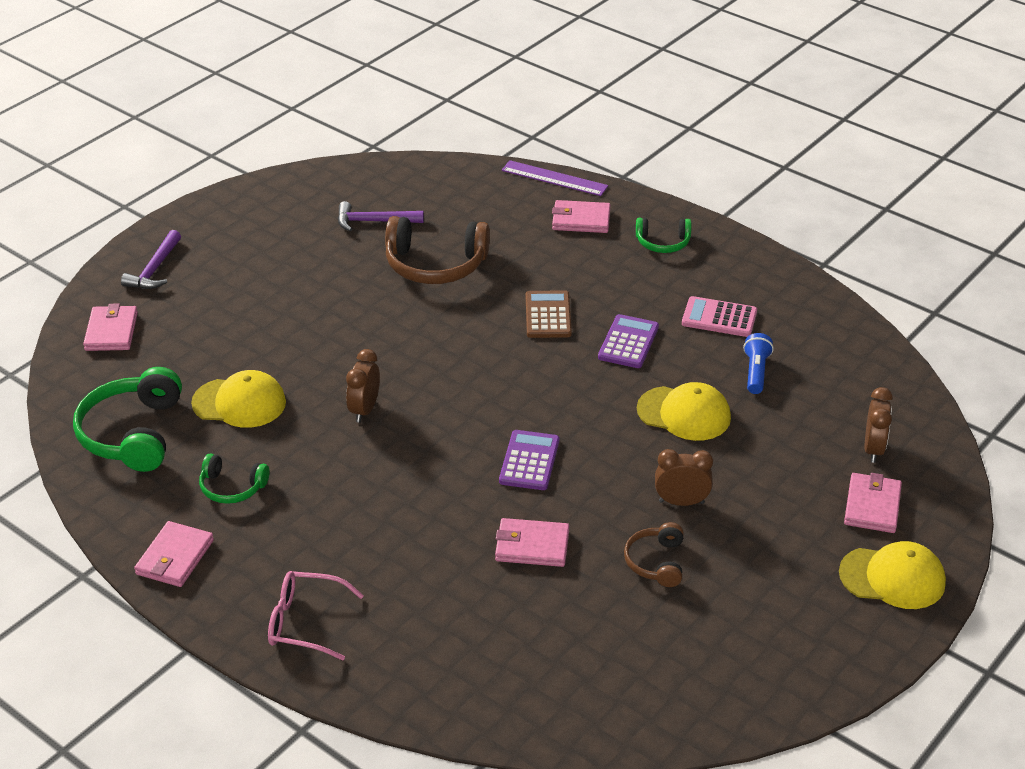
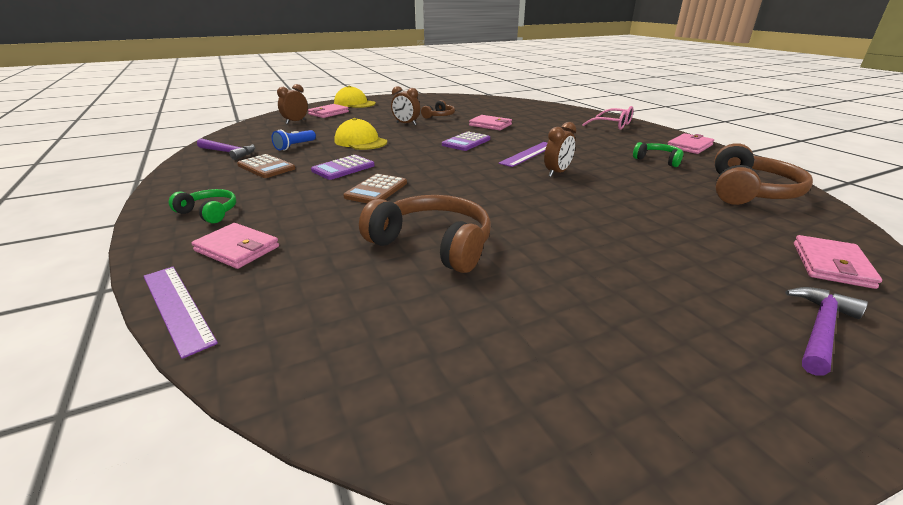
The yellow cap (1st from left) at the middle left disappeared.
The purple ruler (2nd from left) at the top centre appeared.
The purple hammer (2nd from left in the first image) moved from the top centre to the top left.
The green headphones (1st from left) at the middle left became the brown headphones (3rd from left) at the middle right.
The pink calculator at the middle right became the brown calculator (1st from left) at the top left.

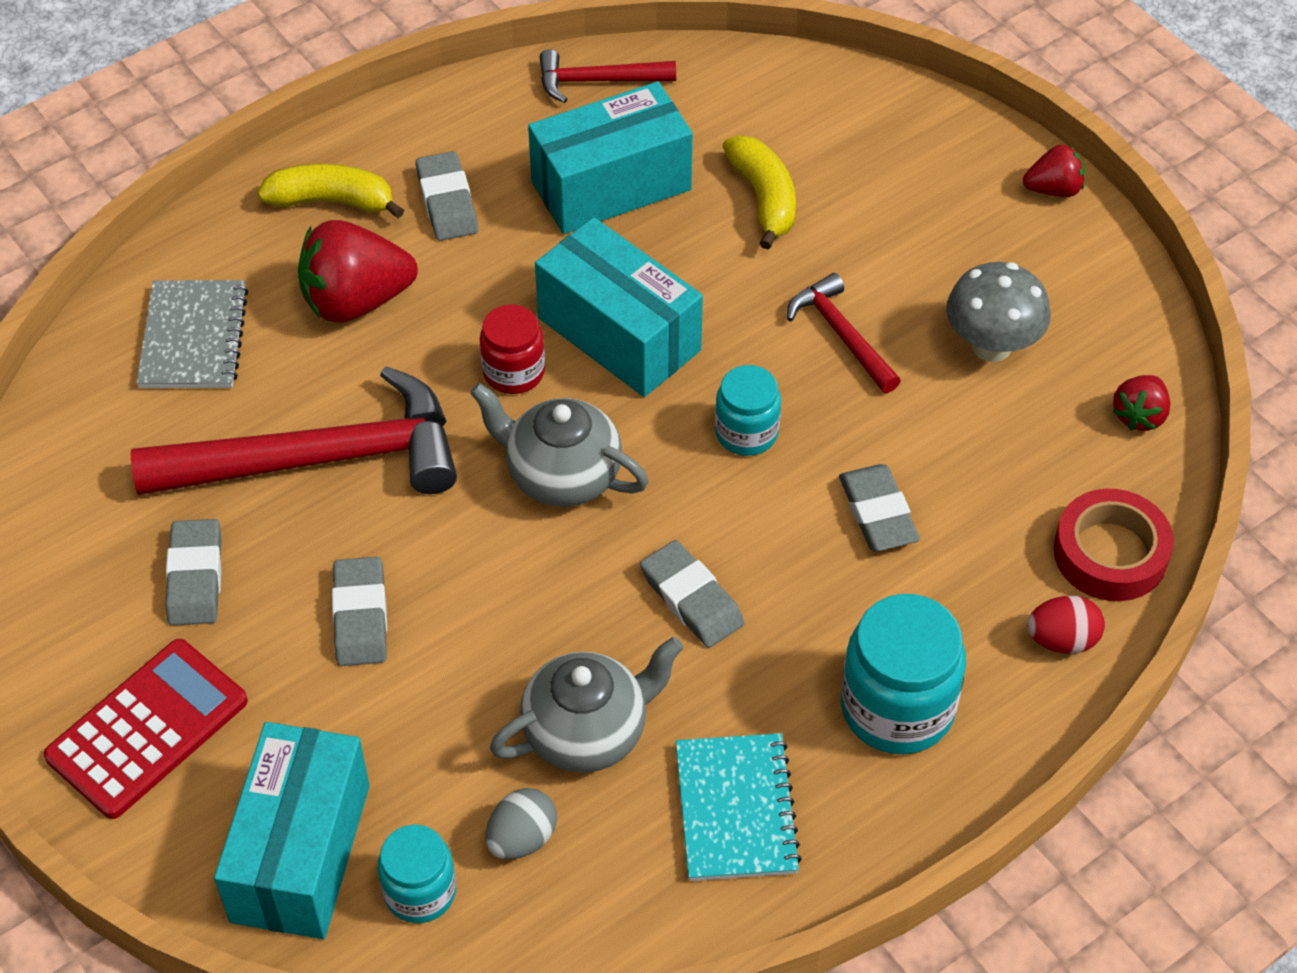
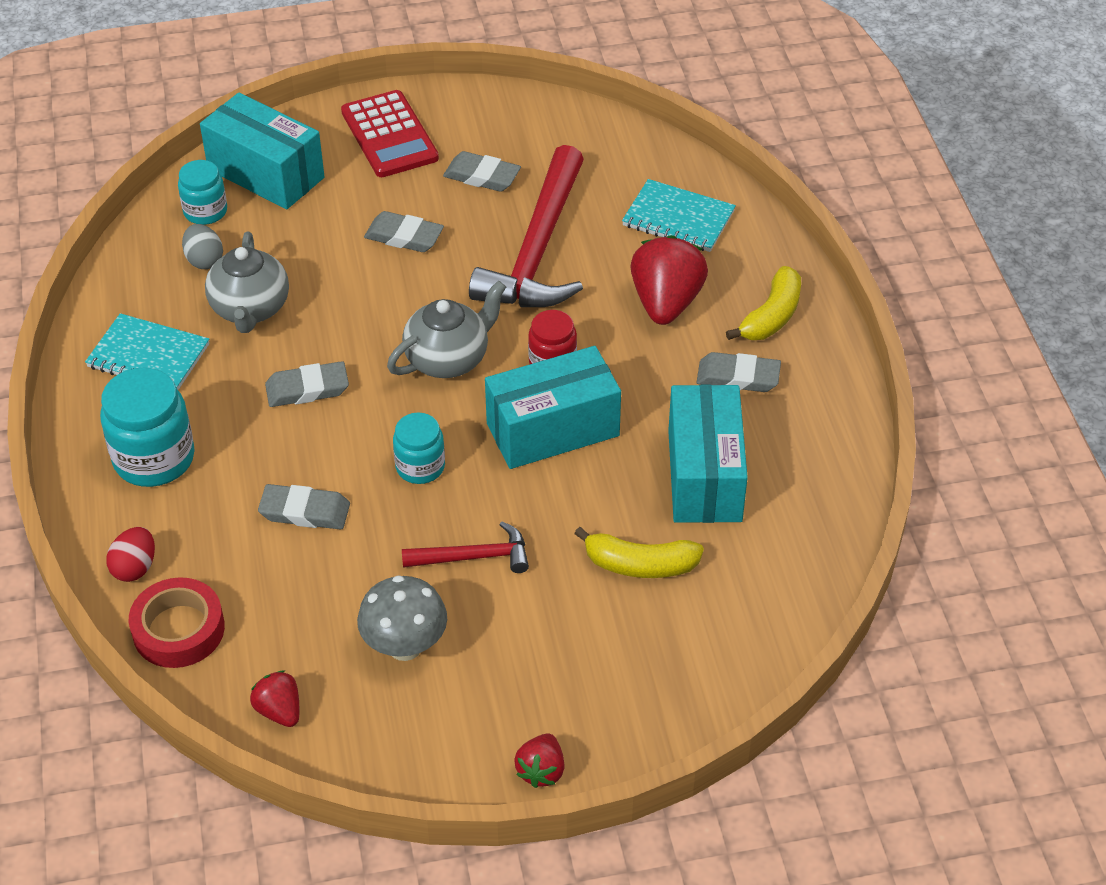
The red hammer (2nd from left) at the top centre disappeared.
The grey notebook at the middle left became the turquoise notebook (2nd from left) at the top centre.

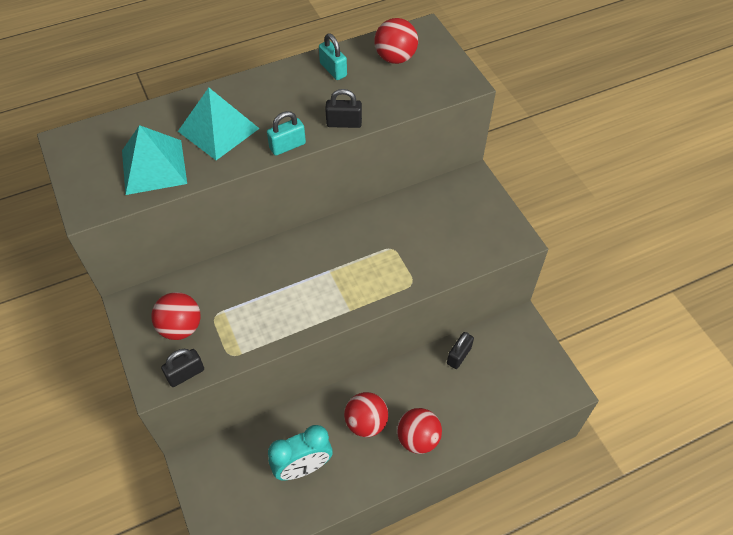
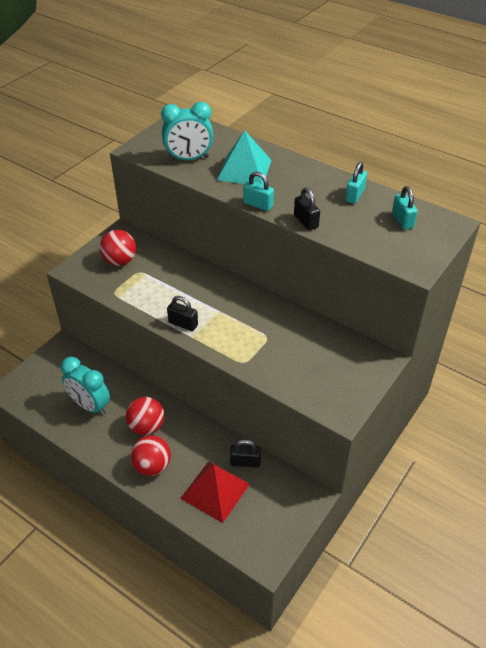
The red pyramid at the bottom centre appeared.
The black padlock (1st from left) moved from the bottom left to the centre.
The turquoise pyramid (1st from left) at the top left was replaced by the turquoise clock (2nd from left) at the top centre.
The red ball (3rd from left) at the top centre was replaced by the turquoise padlock (3rd from left) at the top right.

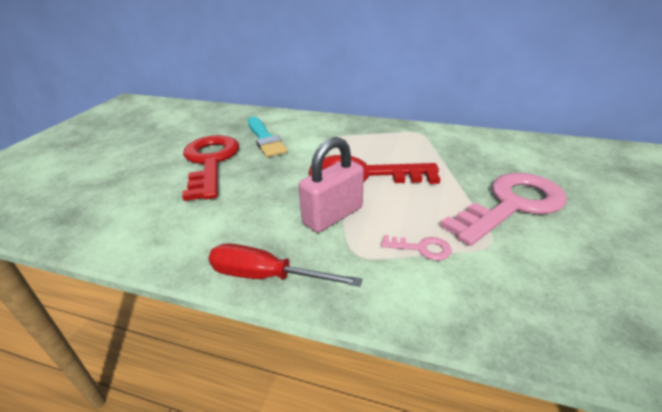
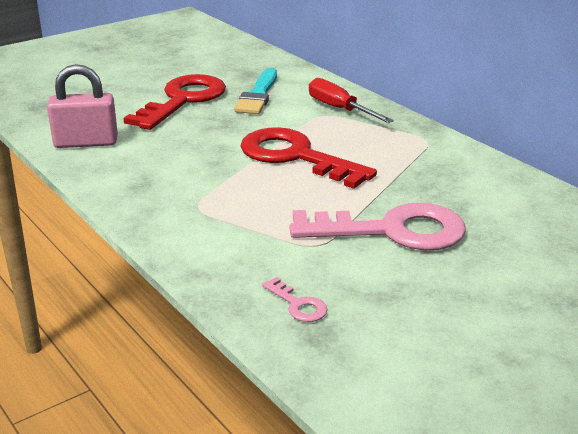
The red screwdriver moved from the centre to the top centre.
The pink padlock moved from the centre to the top left.
The pink key (1st from left) moved from the centre to the bottom centre.

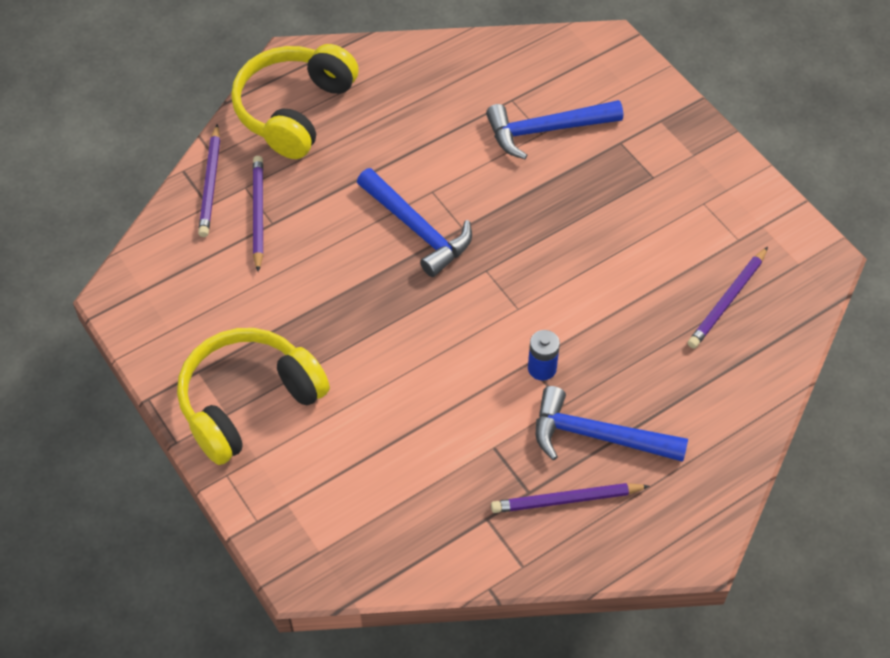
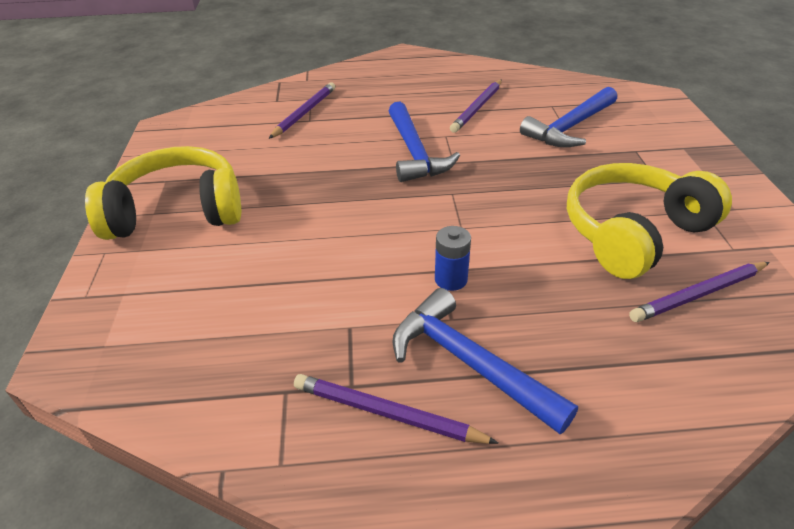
The purple pencil (1st from left in the first image) moved from the top left to the top centre.
The yellow headphones (2nd from left) moved from the top left to the middle right.
The blue hammer (2nd from left in the first image) at the top centre turned 60 degrees counterclockwise.

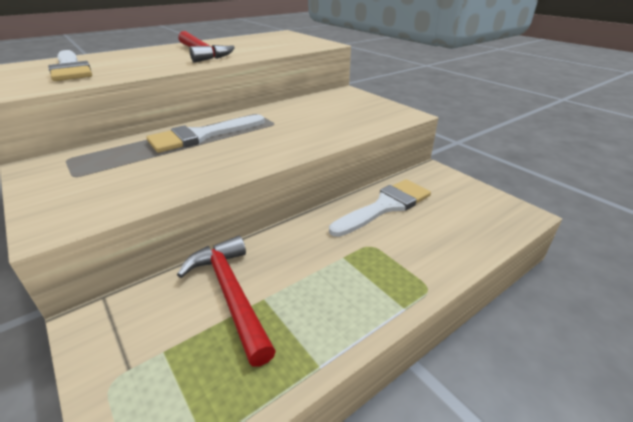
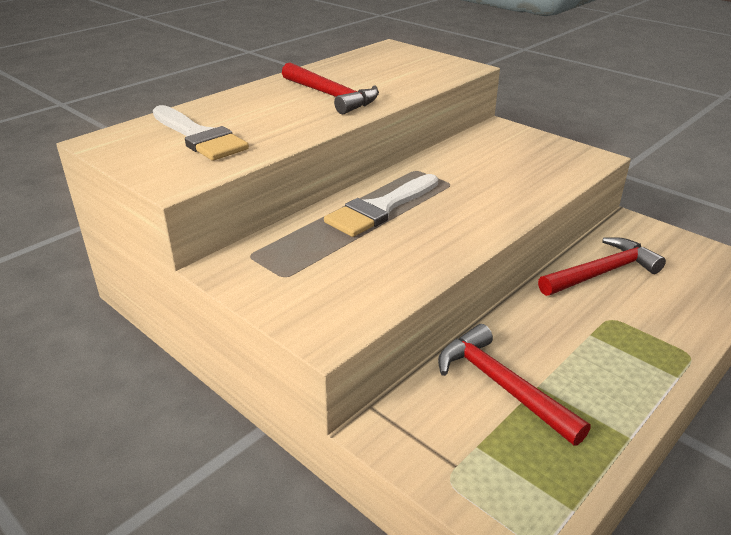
The white brush (3rd from left) at the centre was replaced by the red hammer (3rd from left) at the middle right.

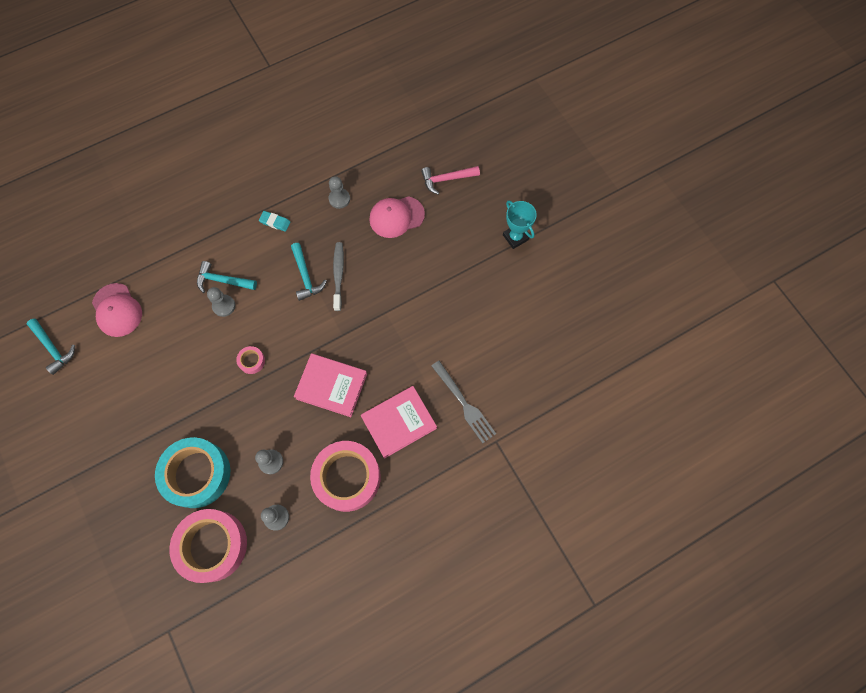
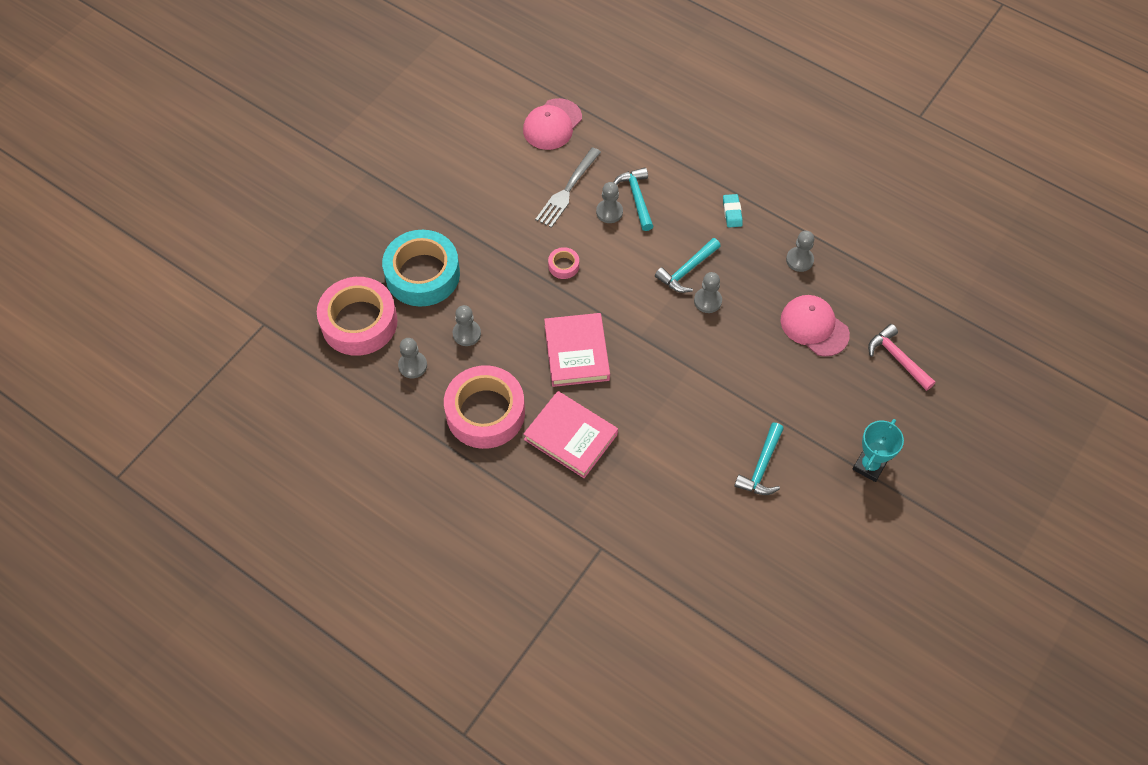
The turquoise hammer (1st from left in the first image) moved from the middle left to the centre.
The grey fork moved from the centre to the top centre.
The grey toothbrush at the centre was replaced by the grey pawn (4th from left) at the centre.

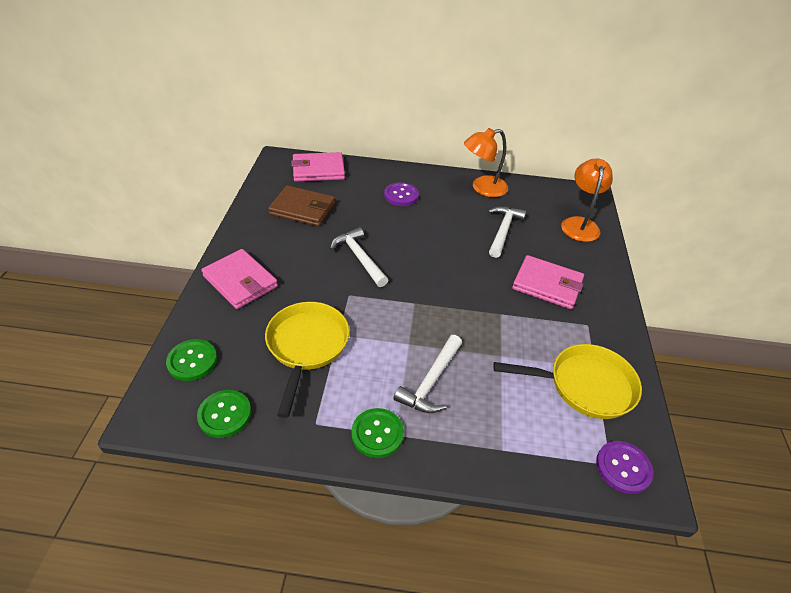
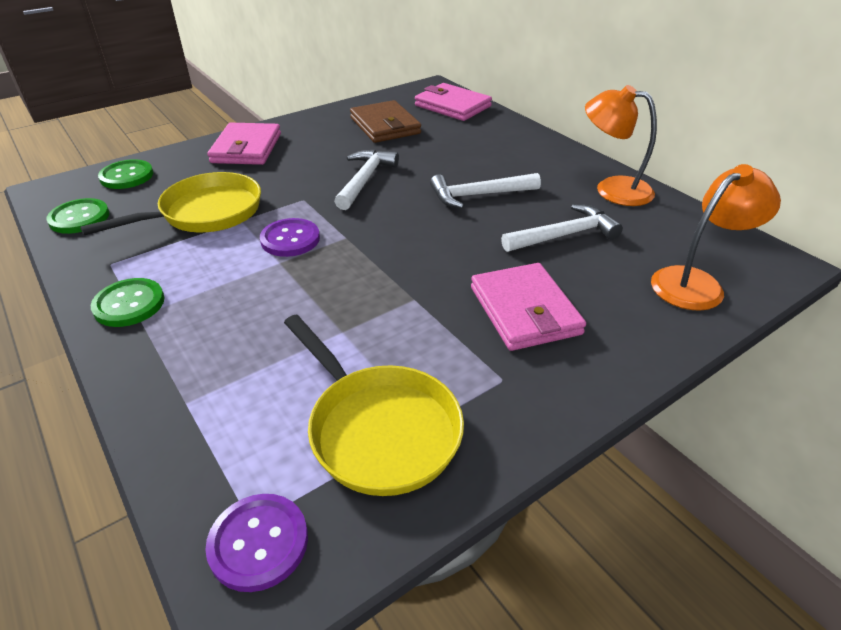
The purple button (1st from left in the first image) moved from the top centre to the centre.
The white hammer (2nd from left) moved from the centre to the top centre.

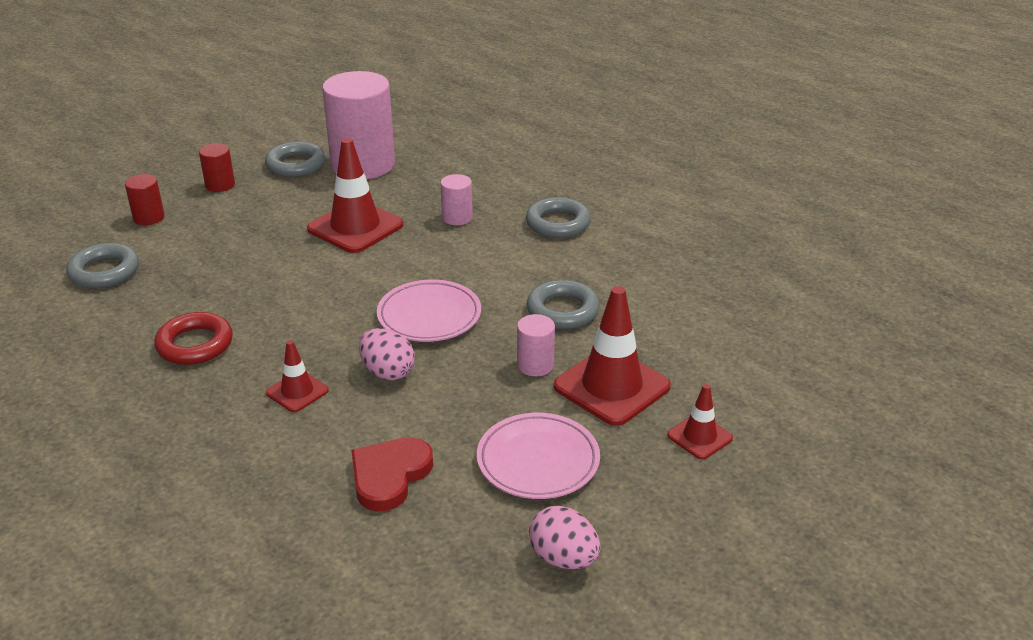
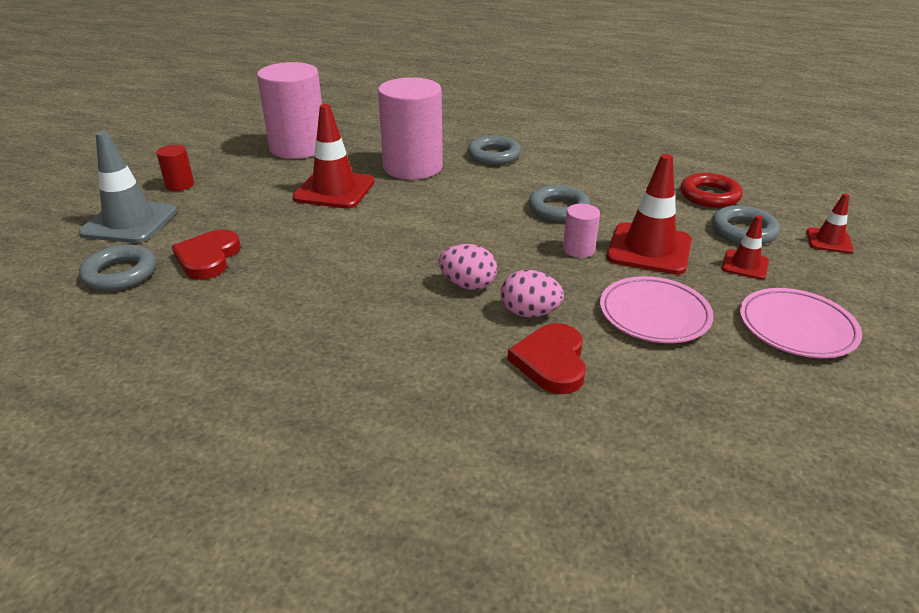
The red heart (1st from left) at the middle left appeared.
The red ring moved from the middle left to the top right.
The grey ring (2nd from left in the first image) moved from the top left to the middle right.
The red traffic cone (1st from left in the first image) moved from the middle left to the middle right.
The pink plate (1st from left in the first image) moved from the centre to the middle right.
The pink egg (2nd from left) moved from the bottom centre to the centre.
The red cylinder (1st from left) at the top left was replaced by the grey traffic cone at the top left.
The pink cylinder (2nd from left) at the top centre changed to 2.26 times the size.

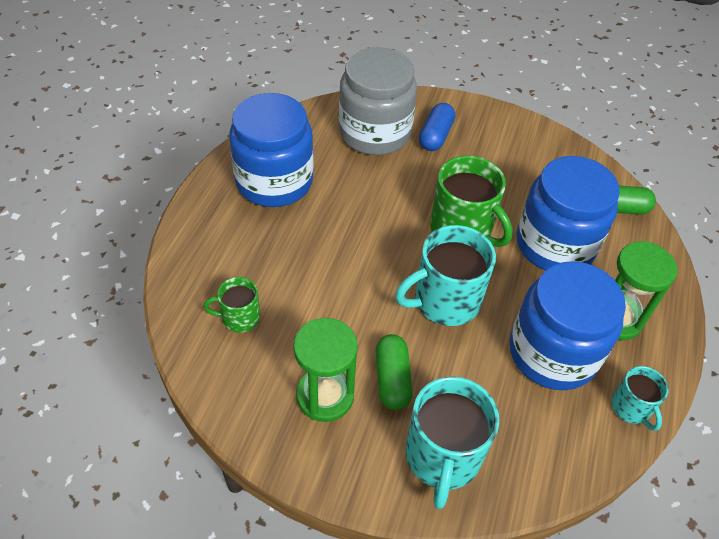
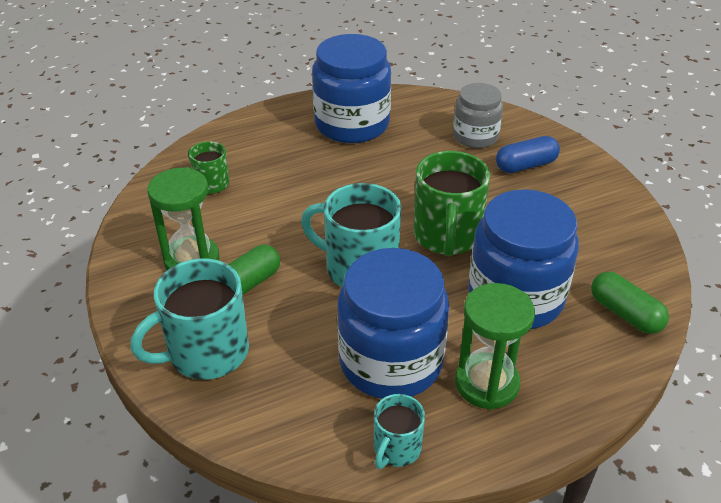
The grey jar at the top centre changed to 0.60 times the size.

